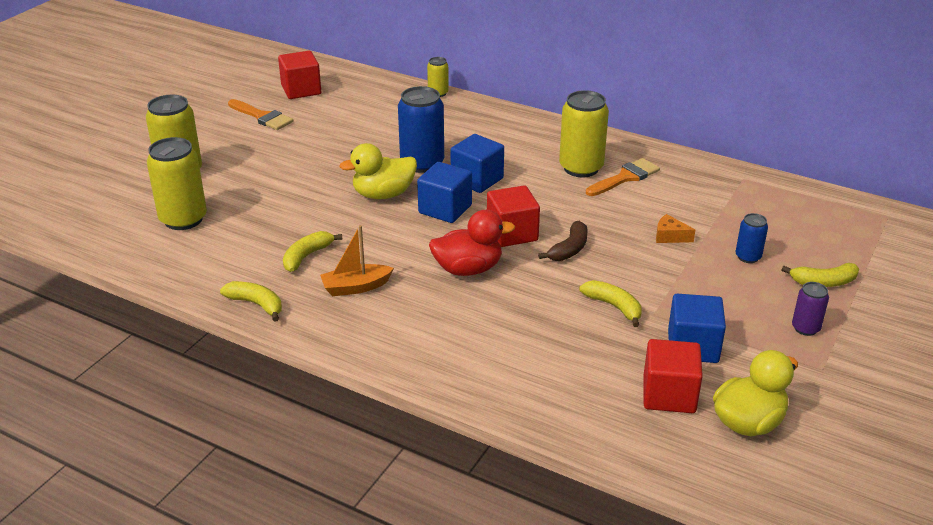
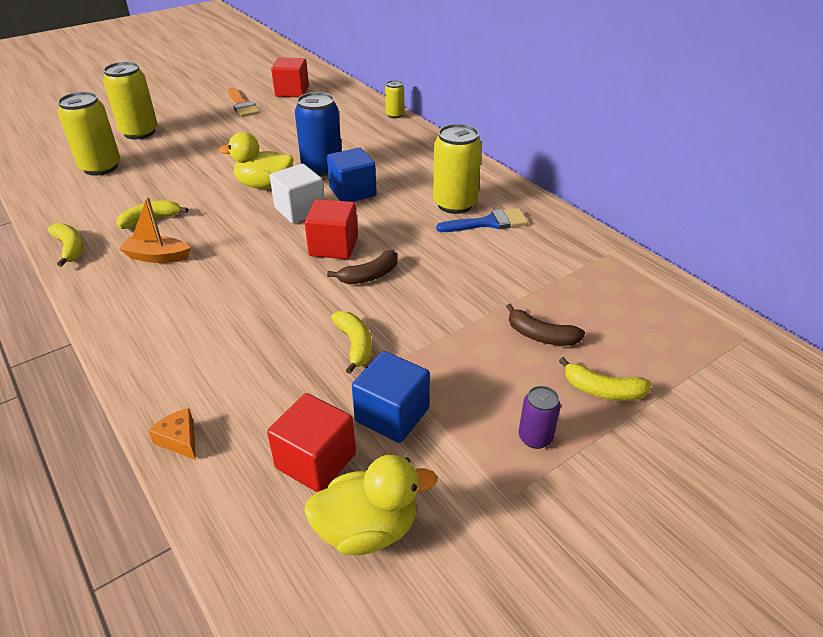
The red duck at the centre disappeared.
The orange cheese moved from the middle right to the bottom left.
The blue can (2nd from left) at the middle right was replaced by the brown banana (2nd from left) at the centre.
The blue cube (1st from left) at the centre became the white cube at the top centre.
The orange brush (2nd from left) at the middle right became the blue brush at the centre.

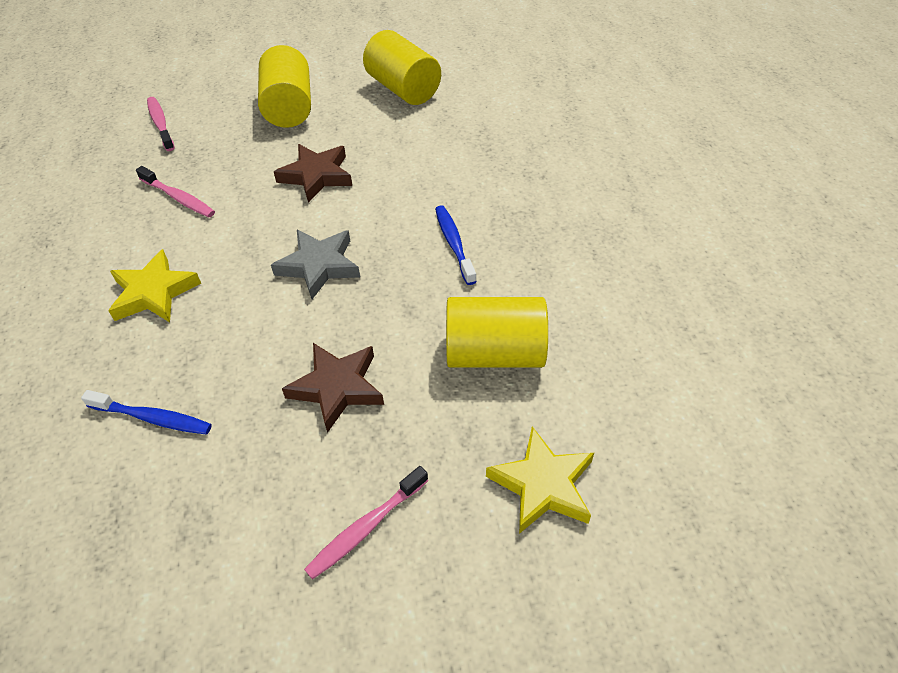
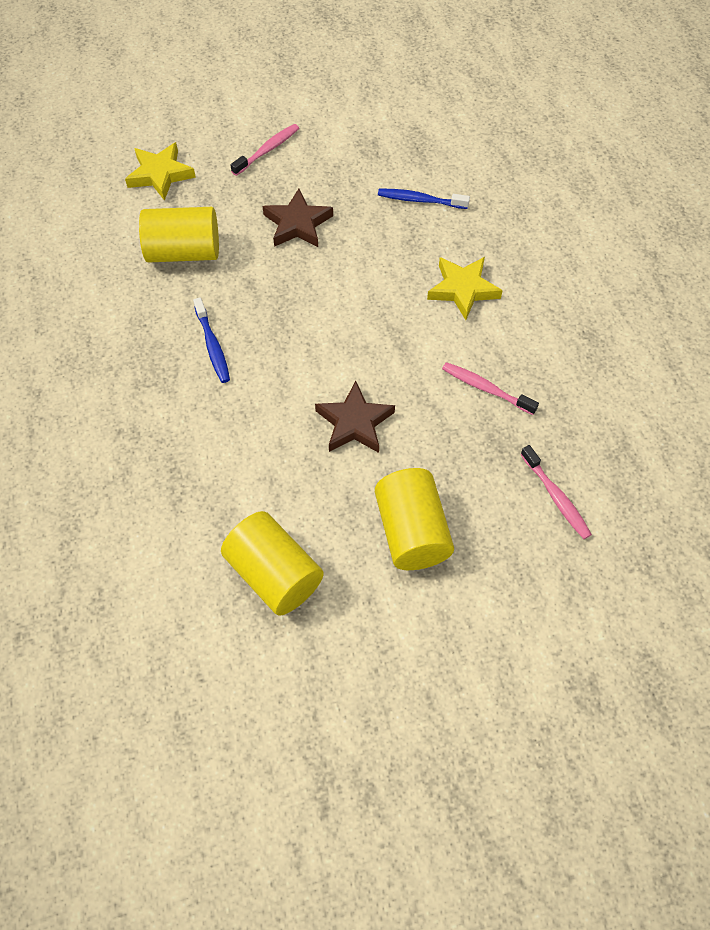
The grey star at the centre disappeared.

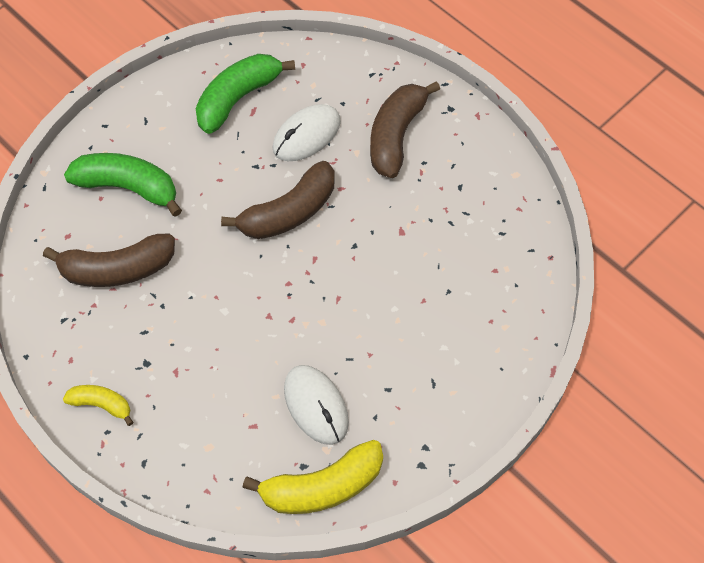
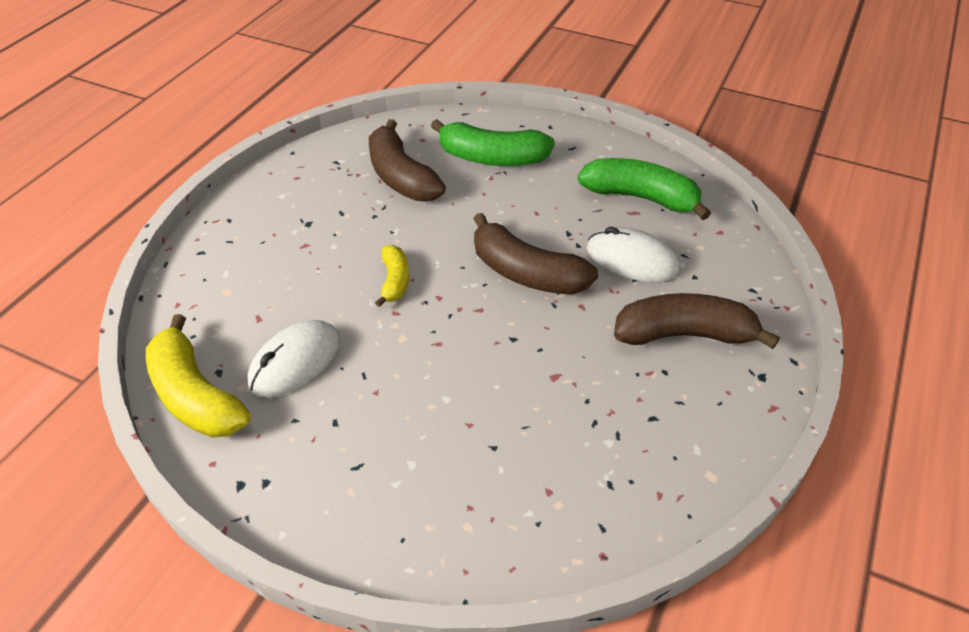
The yellow banana (1st from left in the first image) moved from the bottom left to the centre.
The green banana (1st from left) at the top left turned 105 degrees clockwise.

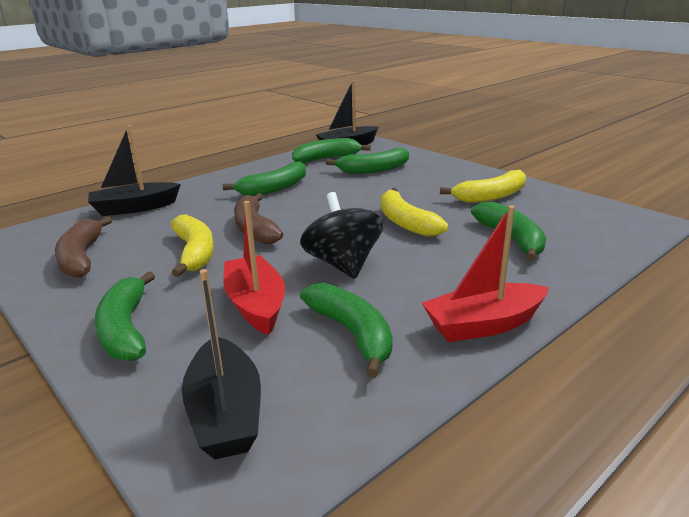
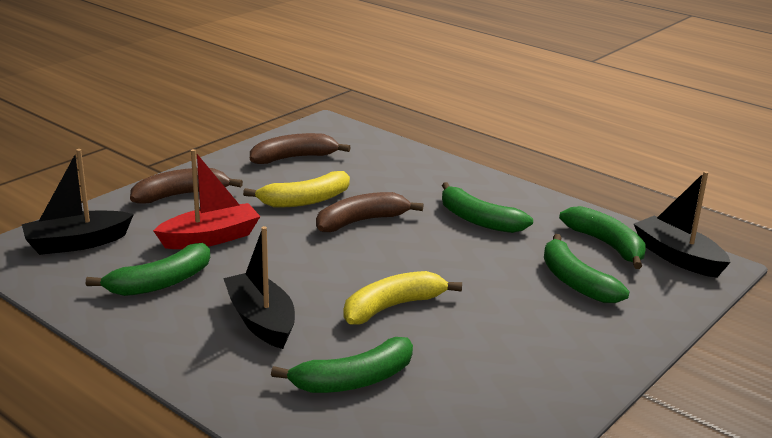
The black spinning top at the centre disappeared.
The red boat (2nd from left) at the middle right disappeared.
The yellow banana (3rd from left) at the middle right disappeared.
The black boat (1st from left in the first image) moved from the top left to the centre.
The green banana (1st from left) at the middle left became the brown banana (1st from left) at the middle left.

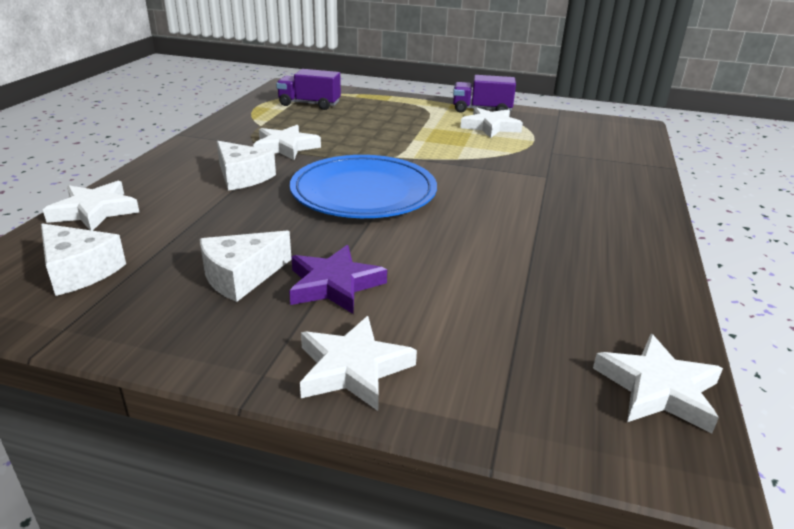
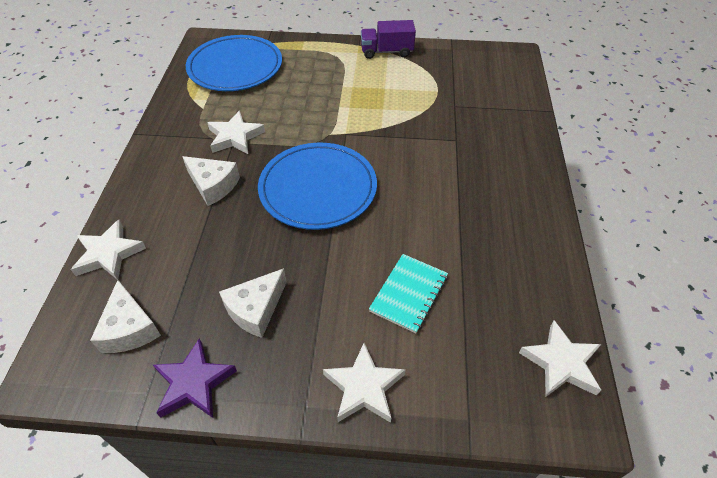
The white star (4th from left) at the top centre disappeared.
The turquoise notebook at the centre appeared.
The purple star moved from the centre to the bottom left.
The purple truck (1st from left) at the top centre was replaced by the blue plate (1st from left) at the top left.
The white cheese (1st from left) at the middle left turned 45 degrees clockwise.

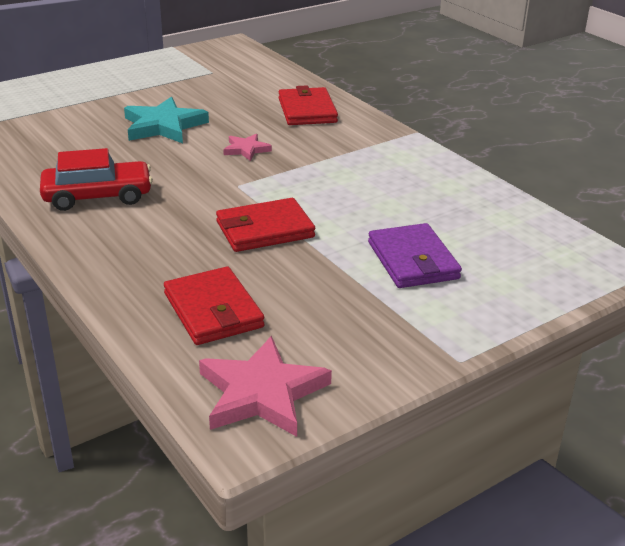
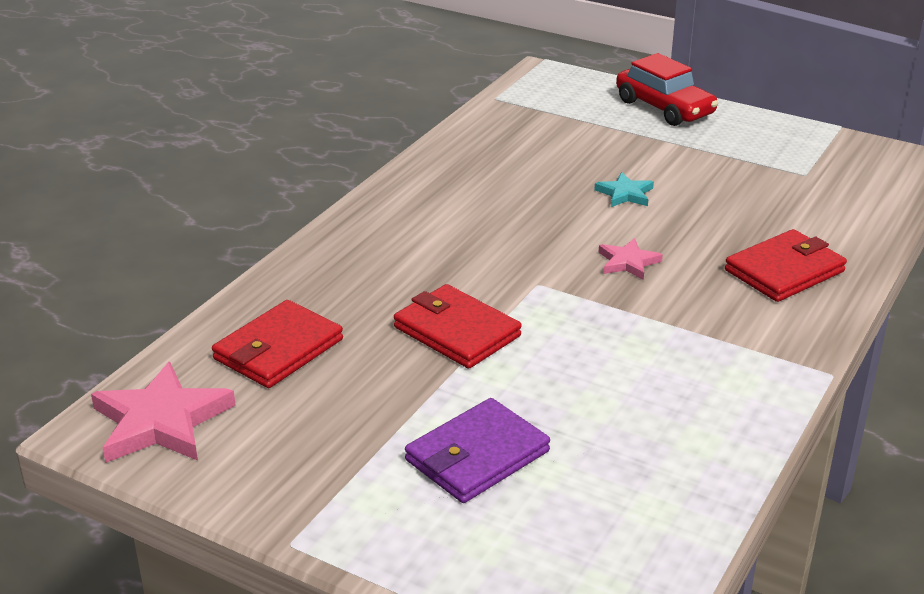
The red car moved from the top left to the top right.
The turquoise star at the top left changed to 0.54 times the size.

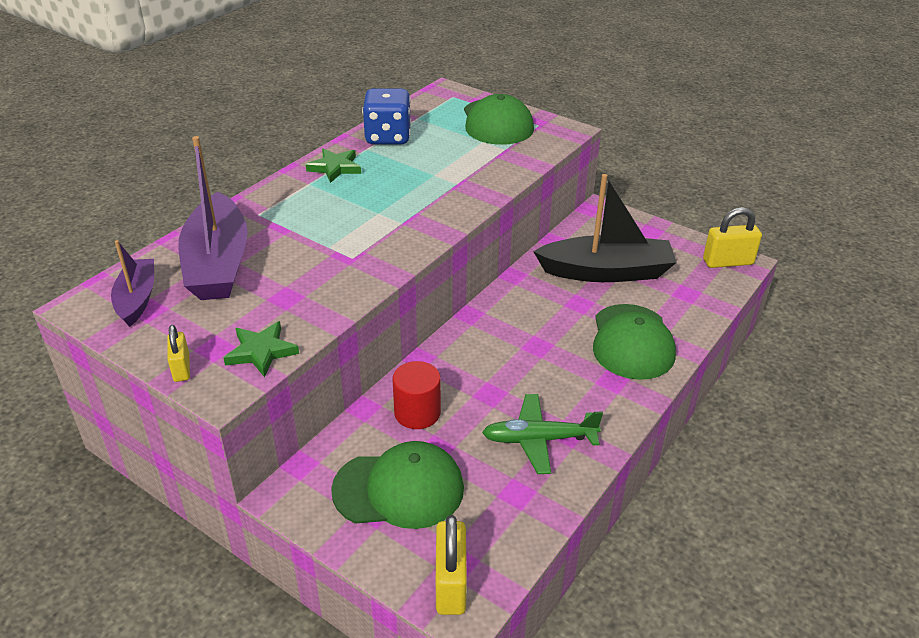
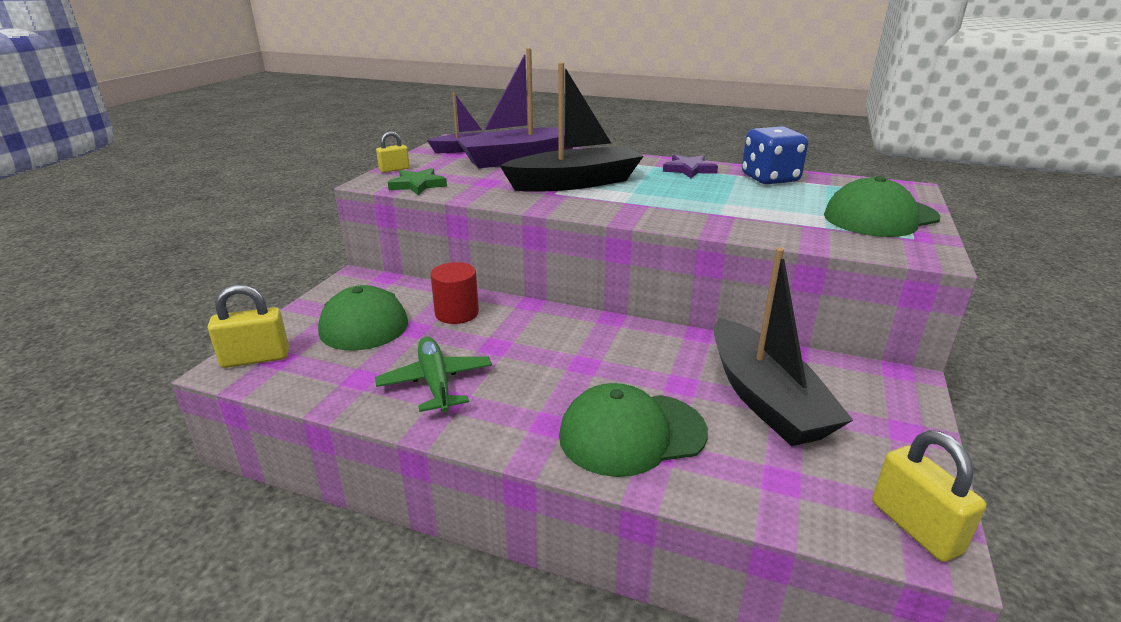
The black boat (1st from left) at the top centre appeared.
The green star (2nd from left) at the top centre became the purple star at the top centre.

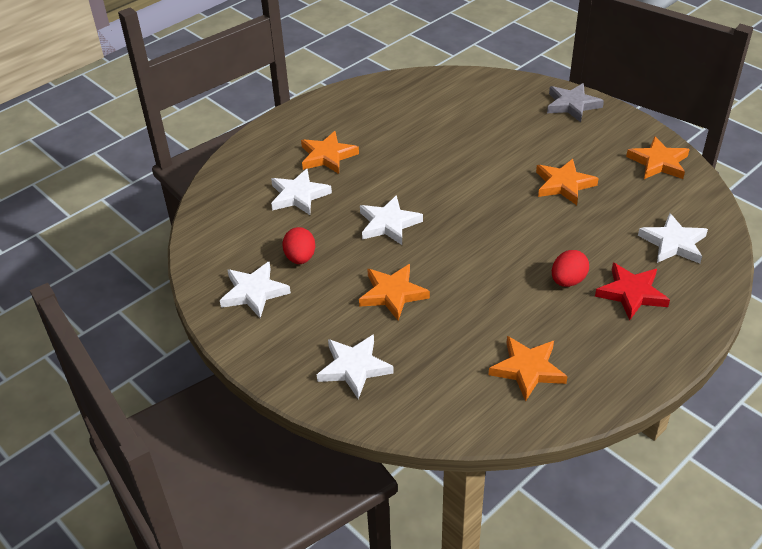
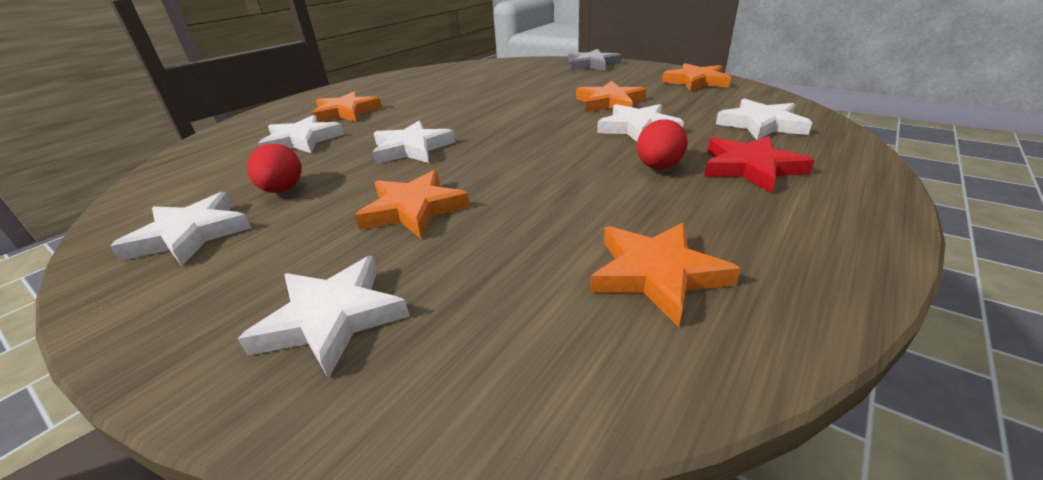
The white star (5th from left) at the top centre appeared.

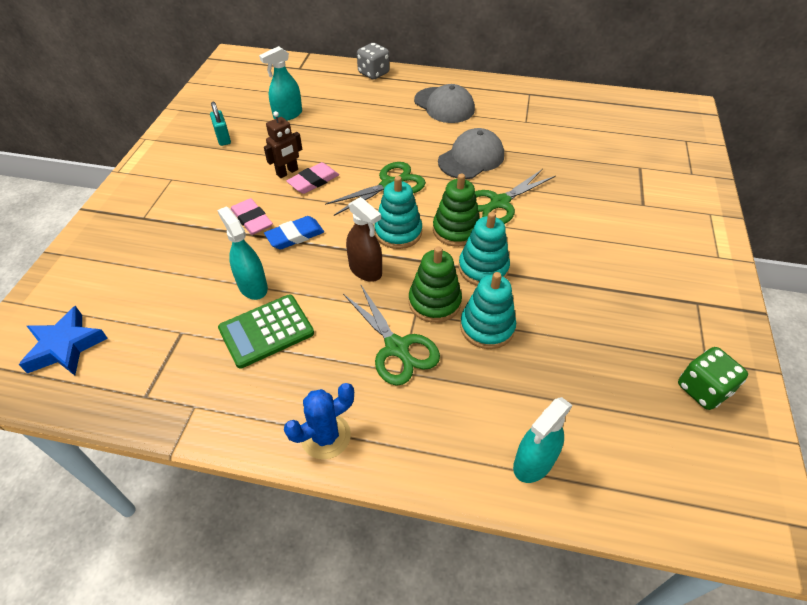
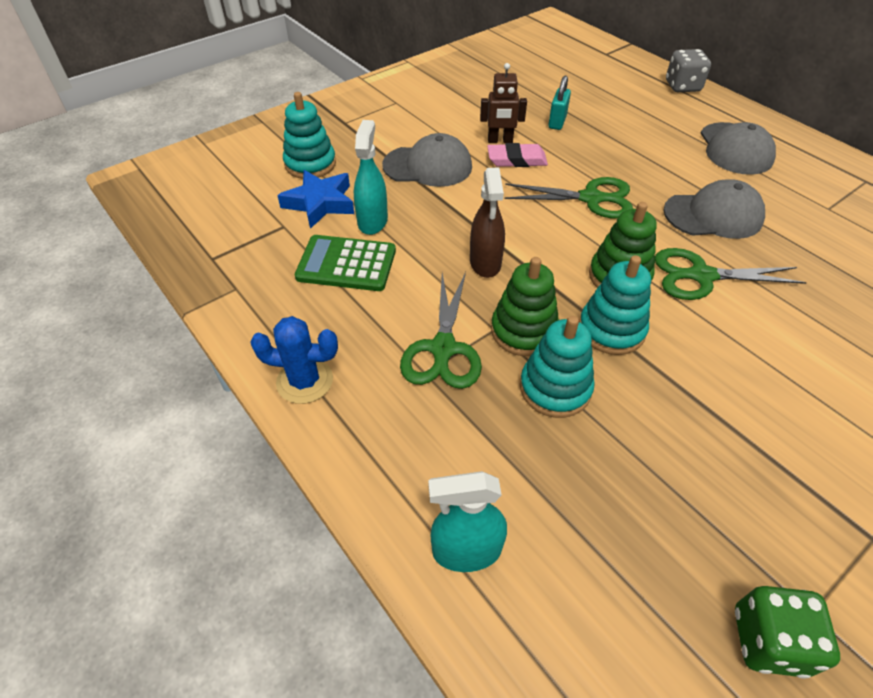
The turquoise spray bottle (2nd from left) at the top centre disappeared.
The blue eraser at the centre disappeared.
The blue star moved from the middle left to the top centre.
The turquoise padlock moved from the top left to the top centre.
The turquoise stacking toy (1st from left) moved from the centre to the top centre.
The pink eraser (1st from left) at the middle left was replaced by the grey cap (1st from left) at the top centre.

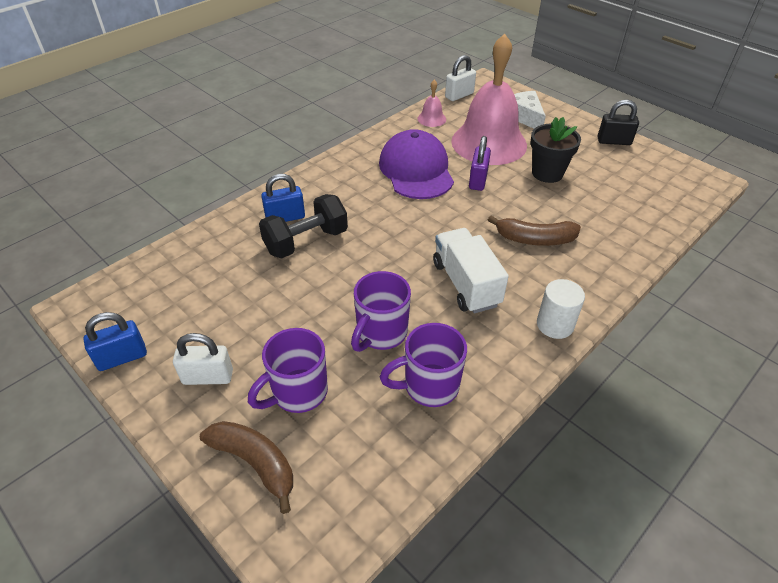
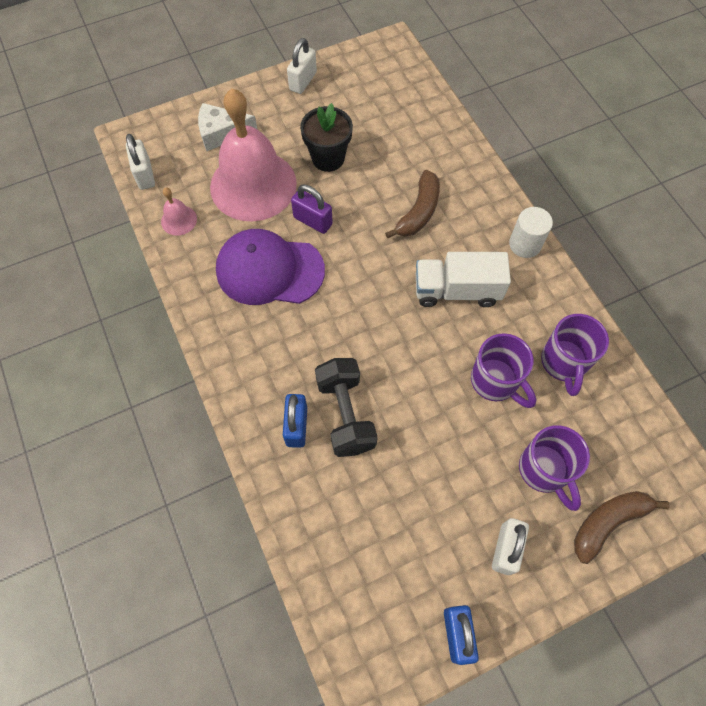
The black padlock at the top right became the white padlock (2nd from left) at the top centre.

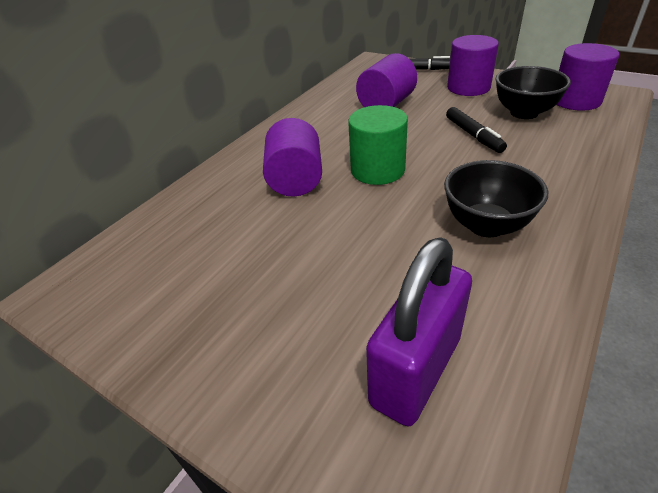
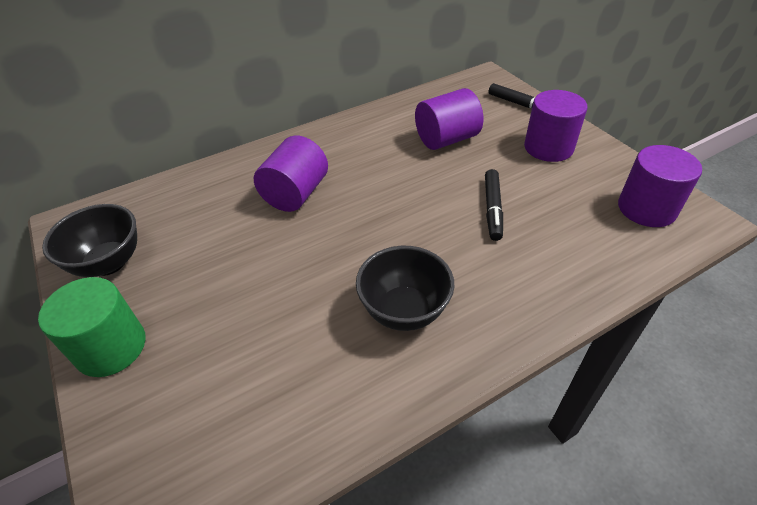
The purple padlock at the bottom centre disappeared.
The green cylinder moved from the top centre to the middle left.
The black bowl (2nd from left in the first image) moved from the top right to the middle left.

